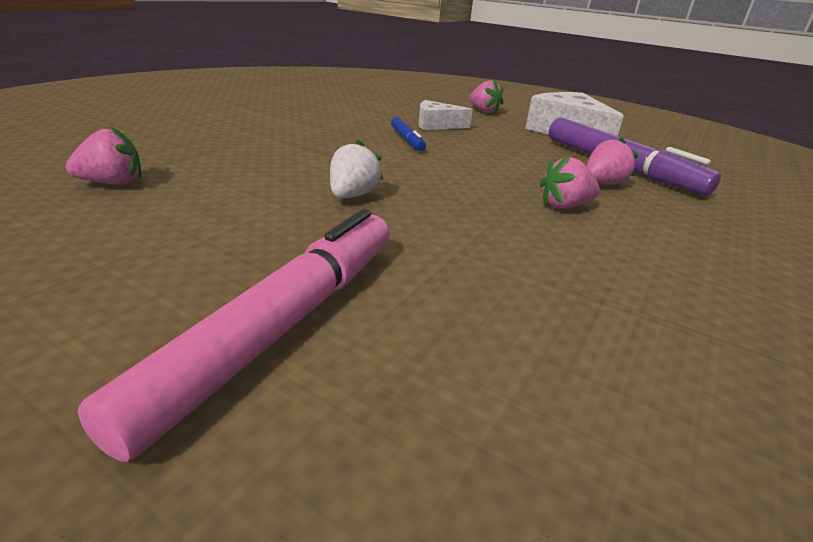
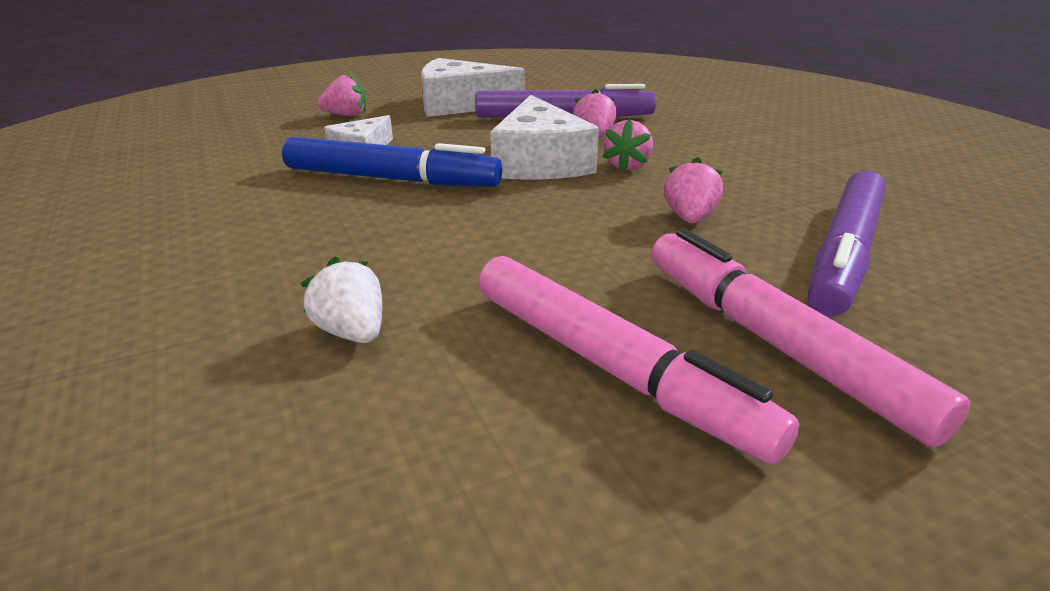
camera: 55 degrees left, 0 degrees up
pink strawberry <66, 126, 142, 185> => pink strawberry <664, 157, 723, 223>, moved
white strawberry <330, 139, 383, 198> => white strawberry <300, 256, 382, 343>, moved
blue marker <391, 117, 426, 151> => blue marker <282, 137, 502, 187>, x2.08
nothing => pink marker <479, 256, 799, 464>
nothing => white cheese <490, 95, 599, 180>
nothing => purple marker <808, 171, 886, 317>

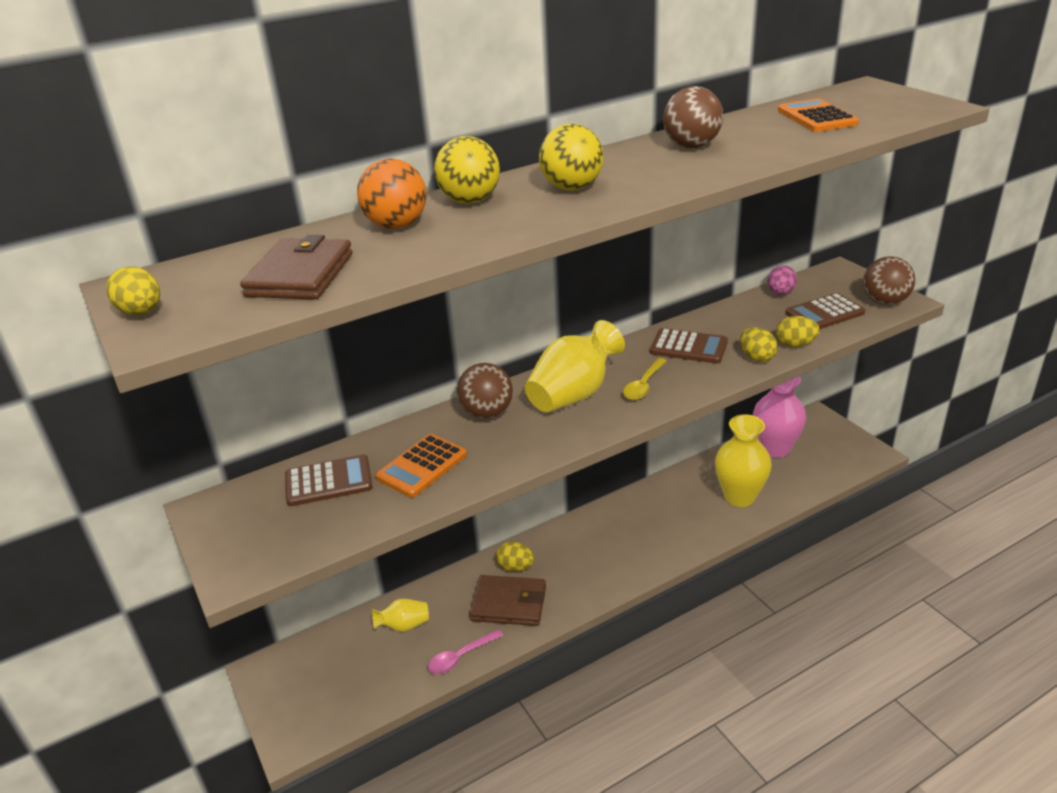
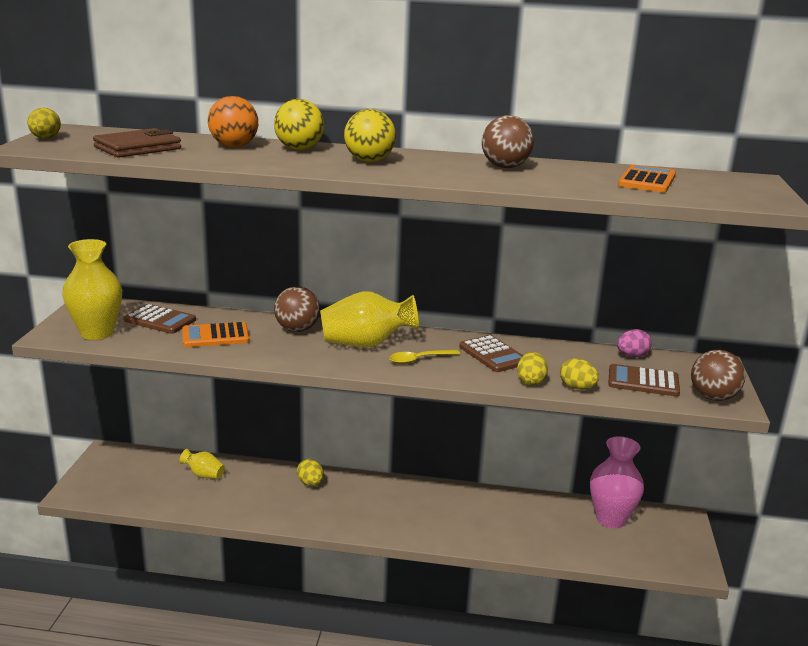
camera: 35 degrees right, 10 degrees down
pink spoon <428, 629, 503, 674> => nothing
brown wallet <470, 575, 546, 626> => nothing
yellow vase <715, 414, 772, 507> => yellow vase <62, 239, 122, 340>, moved

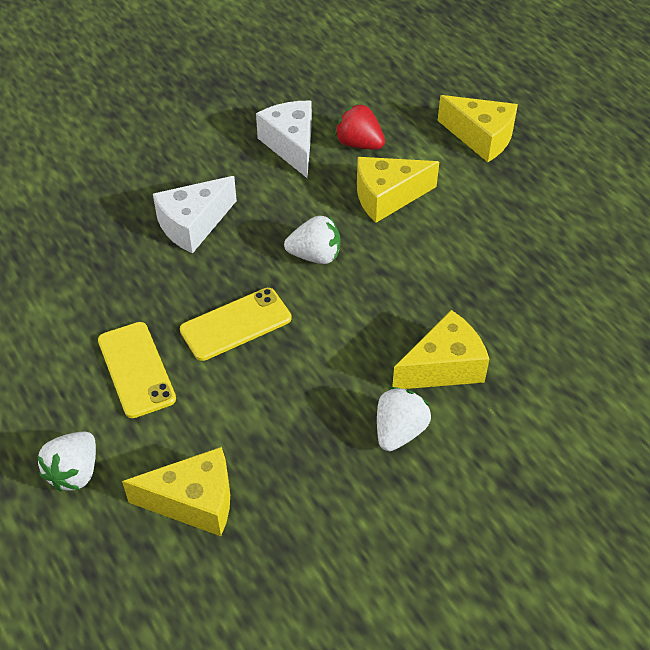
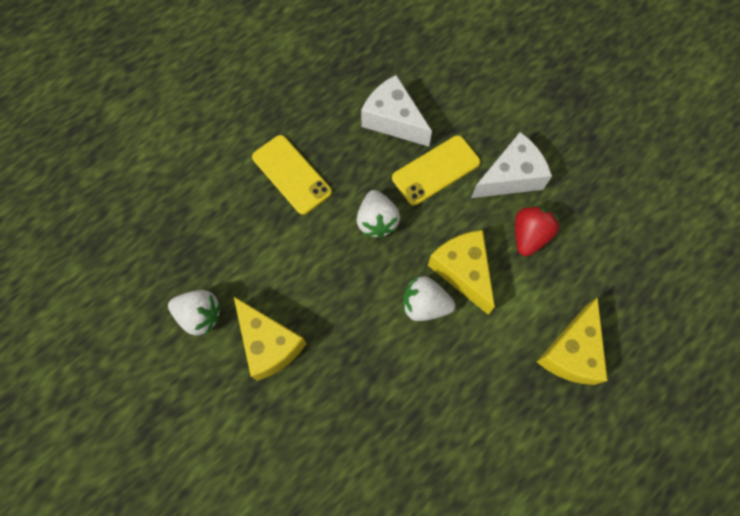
camera: 80 degrees right, 20 degrees up
white strawberry <37, 431, 96, 492> => white strawberry <403, 276, 455, 321>, moved
yellow phone <98, 322, 176, 418> => yellow phone <392, 135, 480, 205>, moved
yellow cheese <122, 447, 230, 536> => nothing

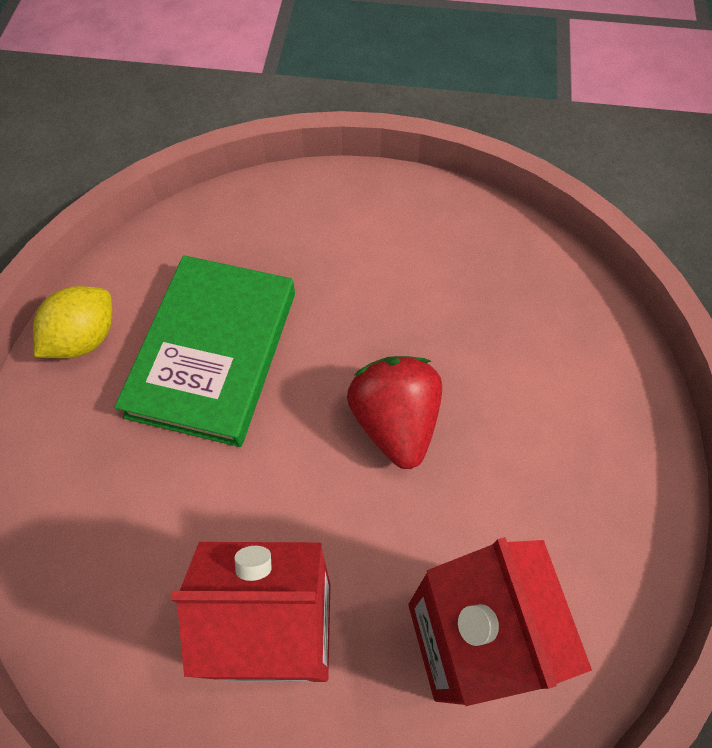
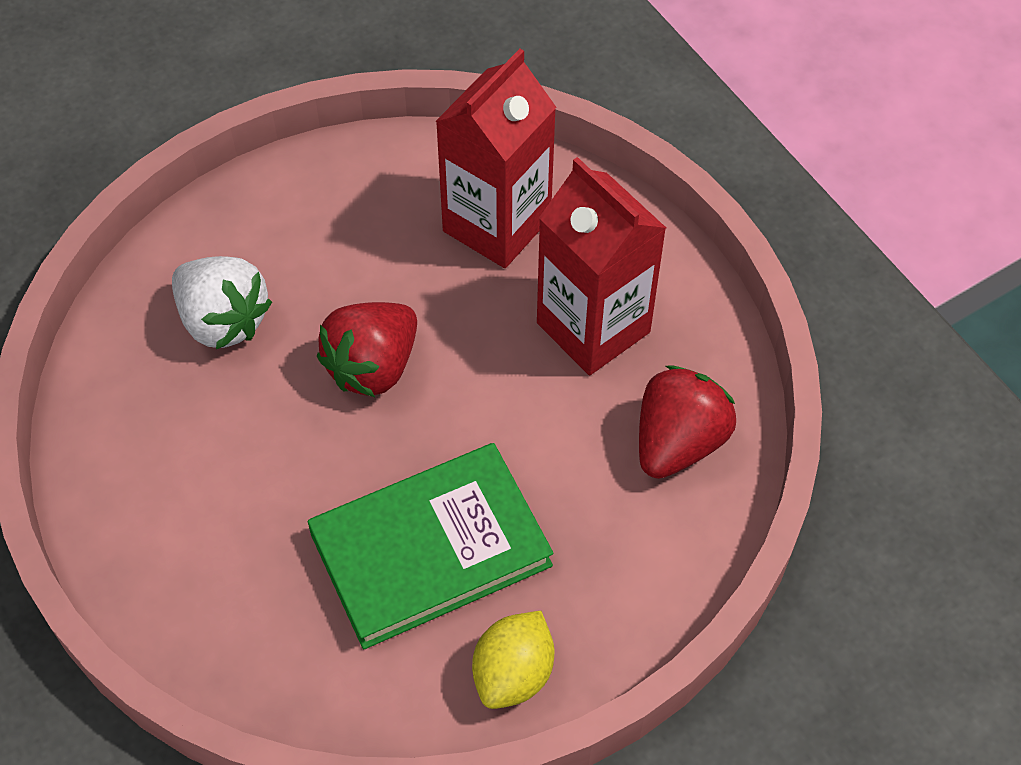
camera: 130 degrees left, 5 degrees down
yellow lemon <33, 286, 112, 359> => yellow lemon <472, 611, 554, 709>, 60 degrees counterclockwise
nothing => white strawberry <172, 256, 272, 349>
nothing => red strawberry <639, 365, 736, 479>

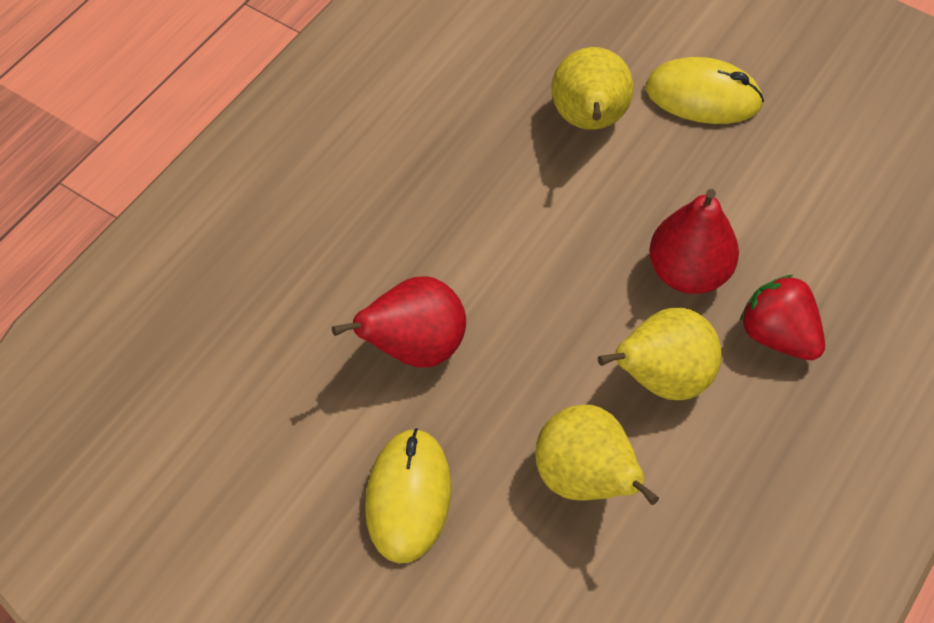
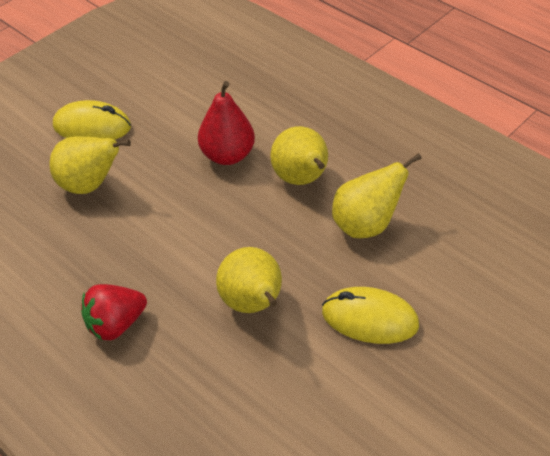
camera: 80 degrees left, 10 degrees down
red pear <332, 276, 466, 367> => yellow pear <216, 247, 282, 313>
yellow mouse <646, 57, 764, 124> => yellow mouse <53, 100, 131, 140>, 75 degrees clockwise
red strawberry <740, 275, 825, 360> => red strawberry <81, 284, 147, 340>, moved

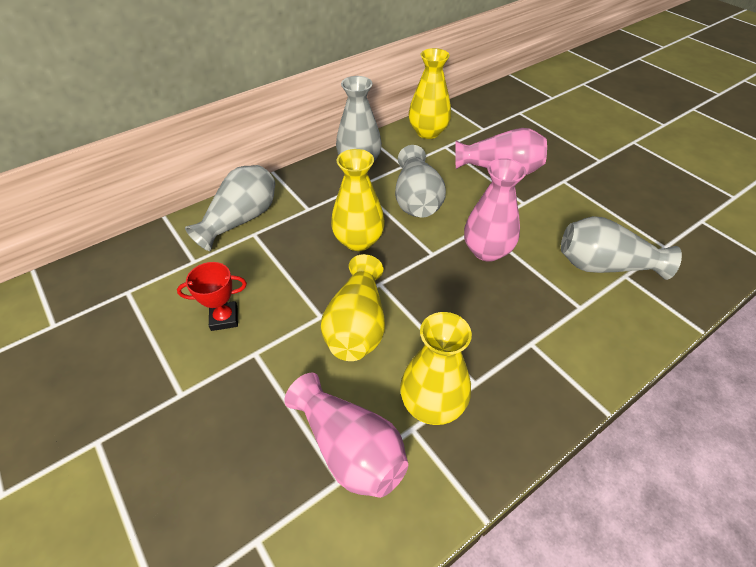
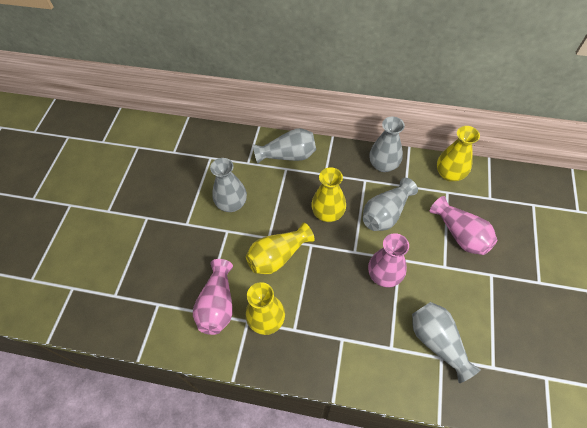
camera: 50 degrees right, 10 degrees up
red trophy <177, 262, 247, 331> => grey vase <210, 158, 247, 212>

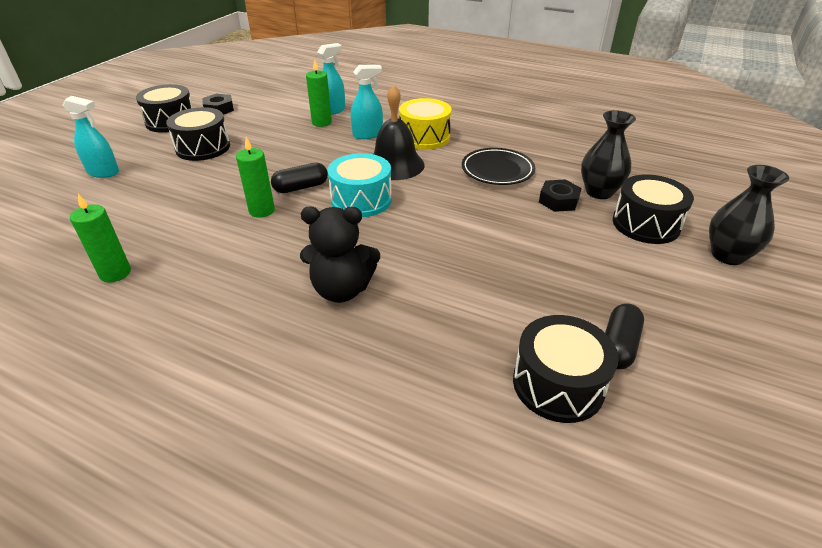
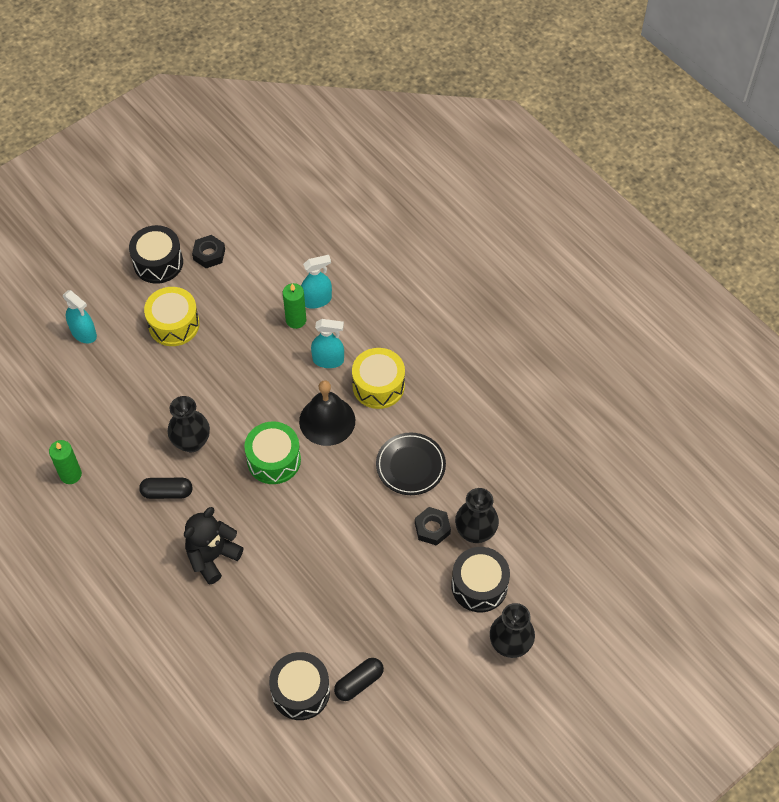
camera: 25 degrees right, 20 degrees up
black drum <166, 107, 230, 161> => yellow drum <144, 287, 200, 346>
green candle <236, 137, 275, 218> => black vase <168, 396, 210, 452>
black capsule <271, 163, 328, 193> => black capsule <139, 478, 193, 499>, moved
black teddy bear <300, 206, 380, 303> => black teddy bear <184, 507, 244, 584>, 105 degrees clockwise
turquoise drum <327, 153, 392, 217> => green drum <244, 421, 301, 484>

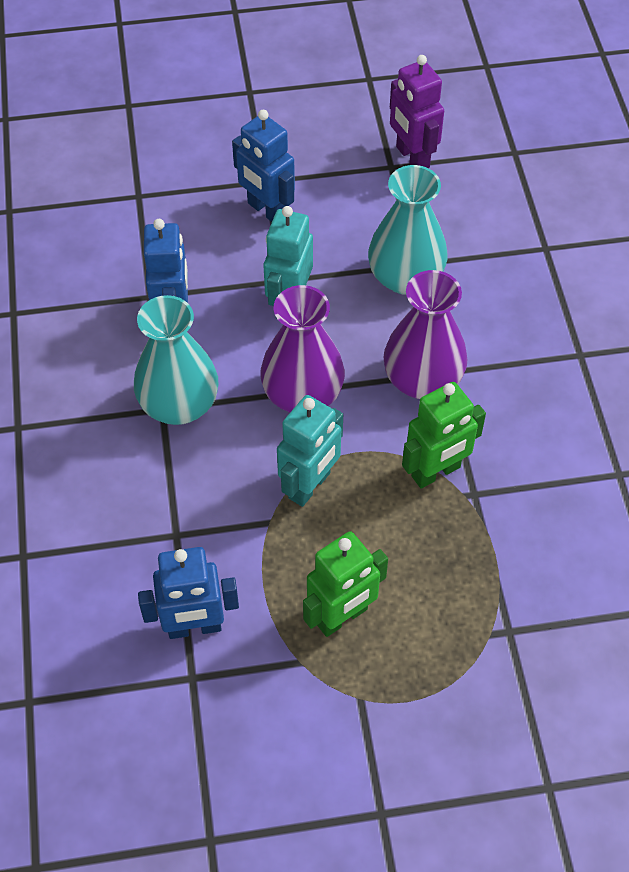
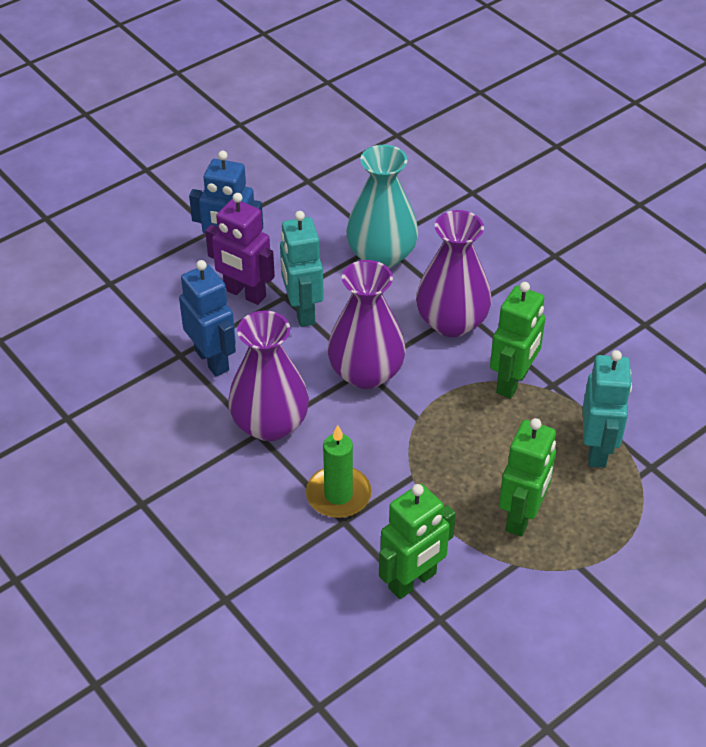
camera: 30 degrees left, 10 degrees down
turquoise vase <134, 295, 219, 425> => purple vase <228, 311, 309, 441>
blue robot <138, 547, 239, 639> => green robot <379, 484, 456, 599>
turquoise robot <277, 395, 343, 507> => turquoise robot <583, 350, 632, 468>, moved
purple robot <390, 55, 444, 168> => purple robot <205, 193, 275, 305>, moved
nothing => green candle <306, 425, 371, 518>

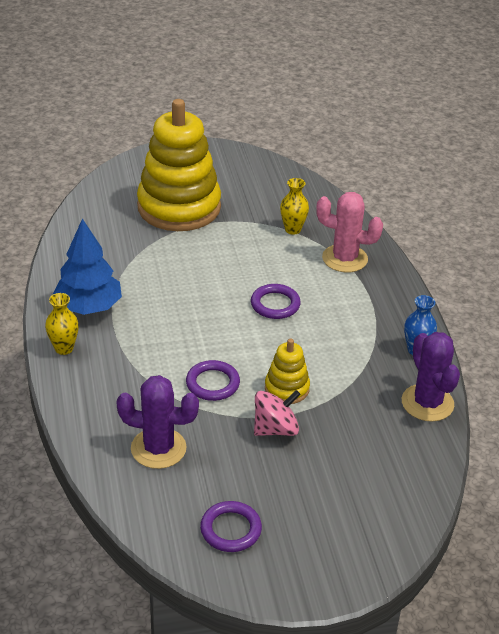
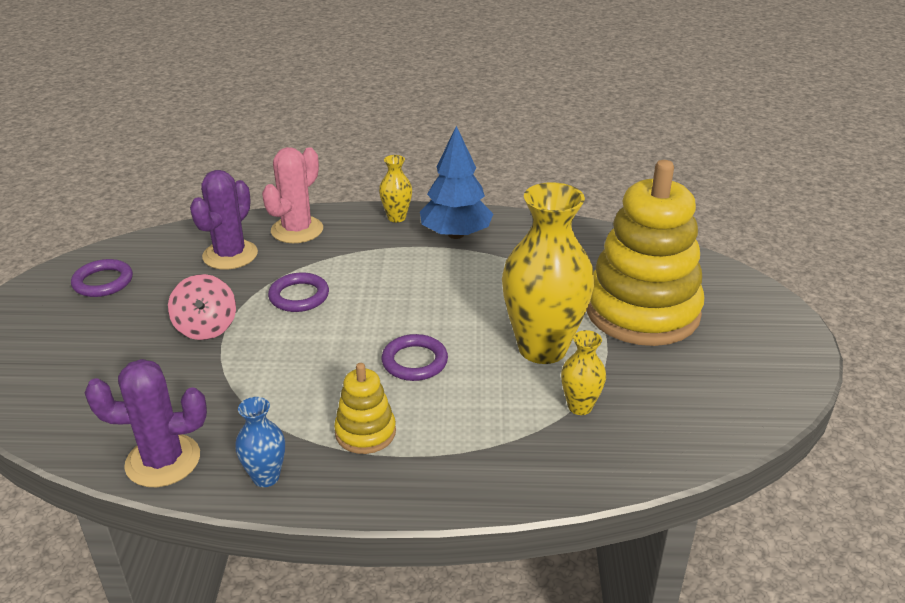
camera: 105 degrees right, 5 degrees down
yellow stacking toy <265, 338, 310, 404> => yellow stacking toy <334, 363, 396, 454>, moved
pink cactus <316, 192, 383, 273> => pink cactus <262, 147, 323, 243>, moved
nothing => yellow vase <502, 182, 594, 364>

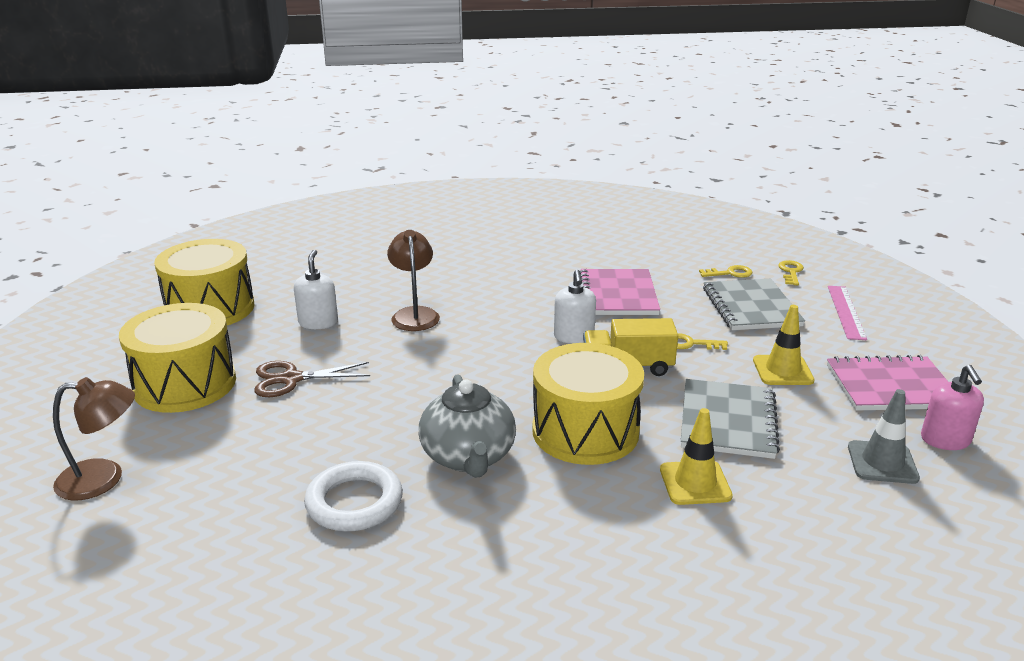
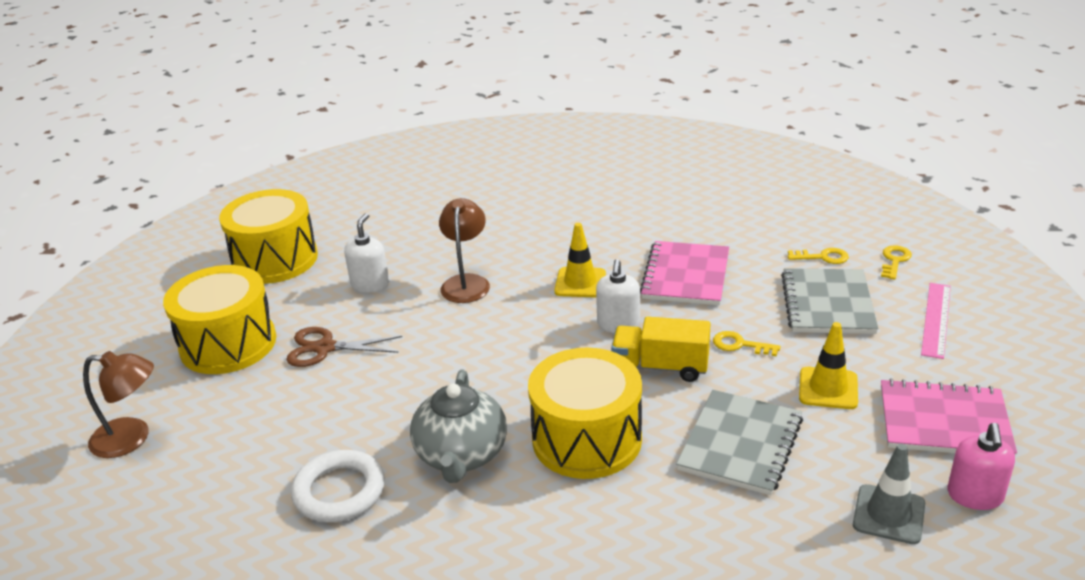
camera: 15 degrees right, 5 degrees up
yellow traffic cone <660, 408, 733, 505> => yellow traffic cone <554, 223, 606, 298>, moved

